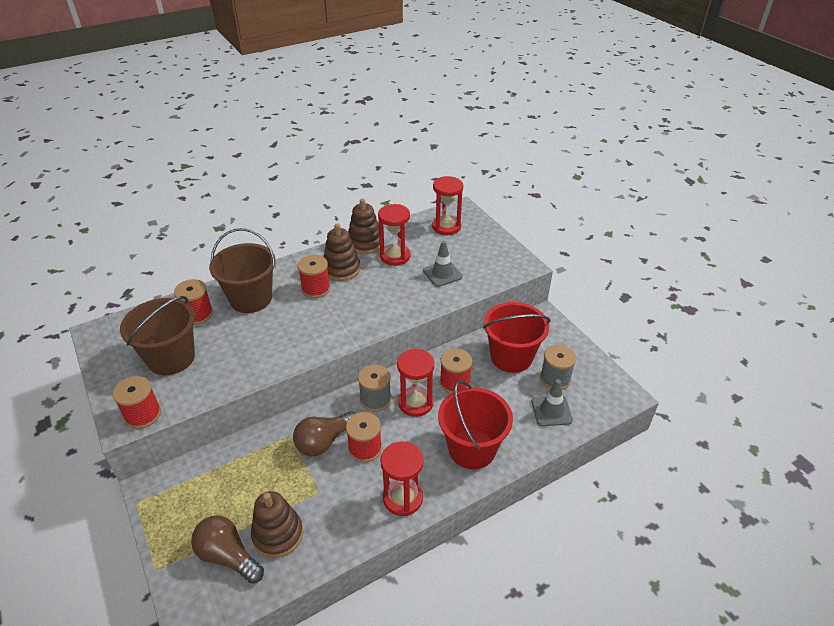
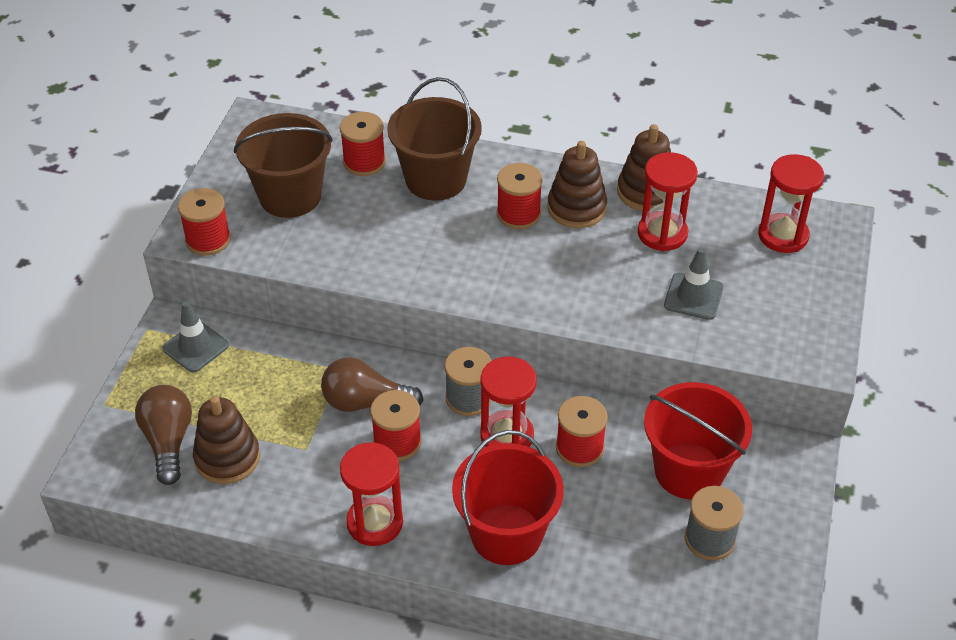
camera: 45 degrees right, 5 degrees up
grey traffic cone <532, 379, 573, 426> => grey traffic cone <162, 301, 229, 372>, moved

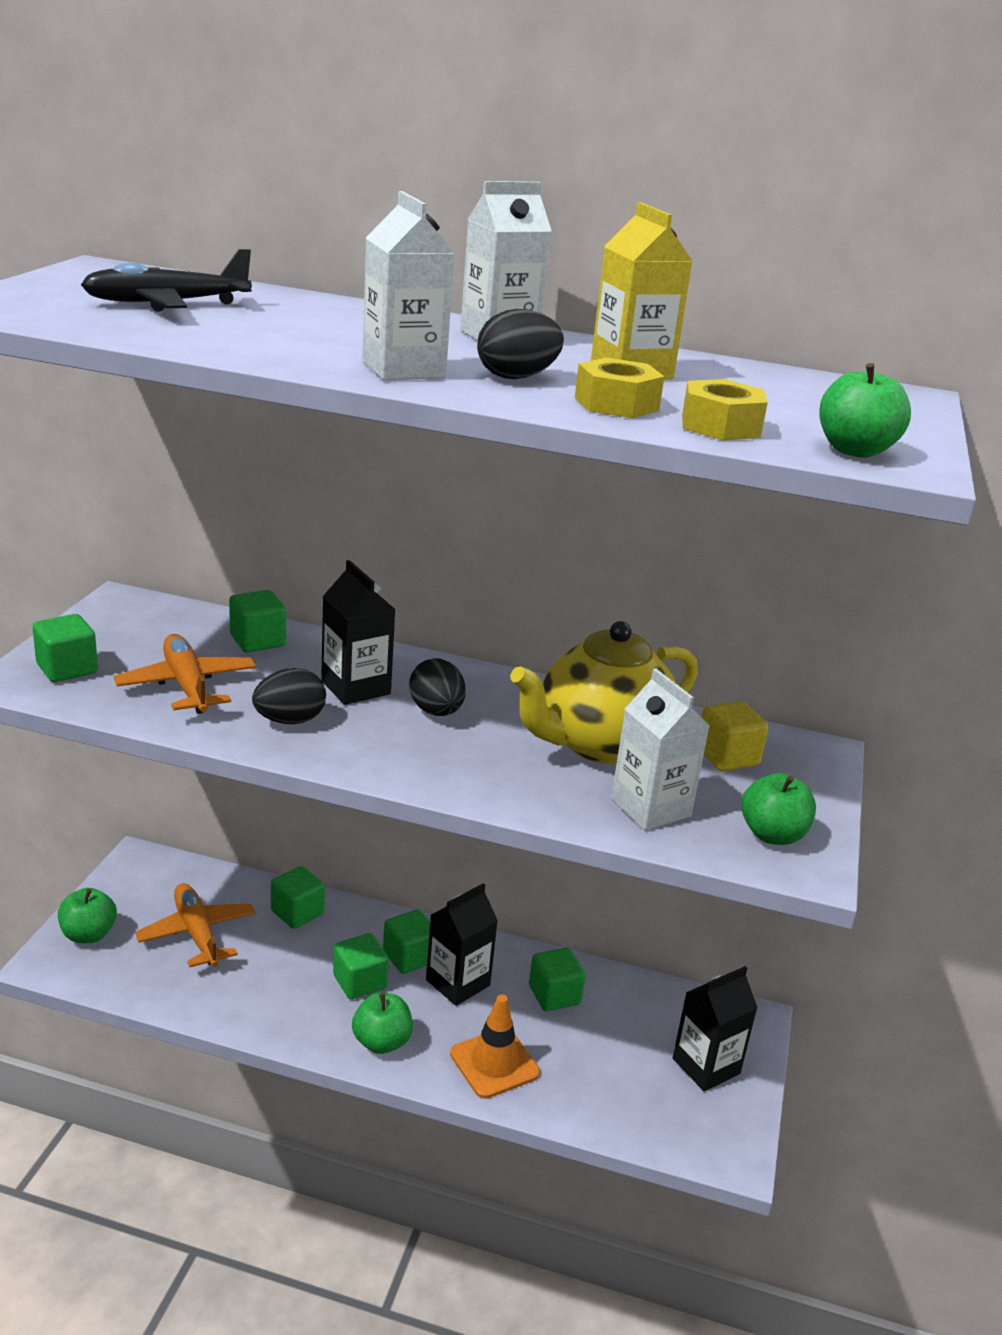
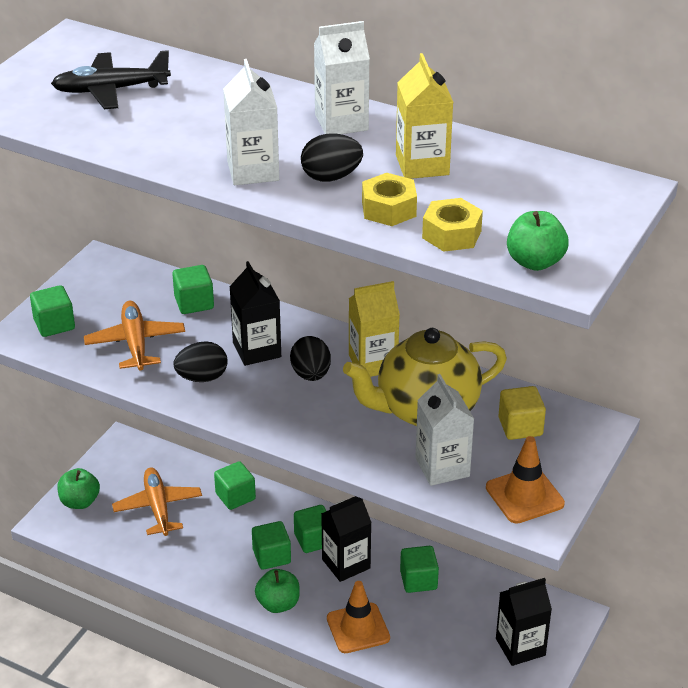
camera: 15 degrees right, 10 degrees up
green apple <741, 773, 816, 845> => orange traffic cone <486, 436, 565, 524>
nothing => yellow carton <349, 281, 400, 377>

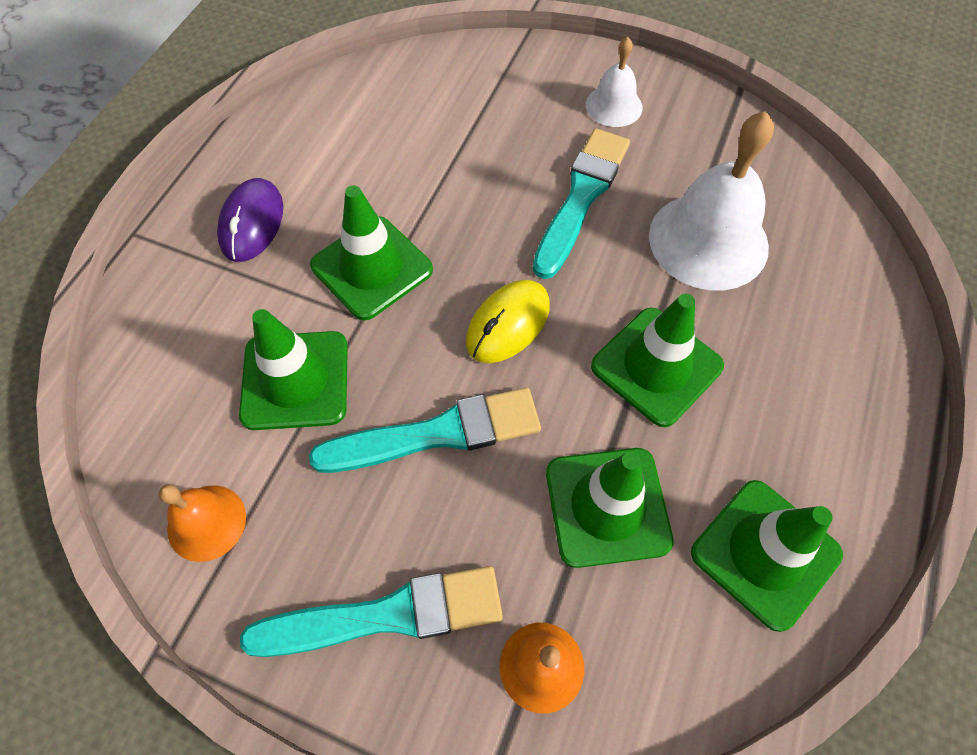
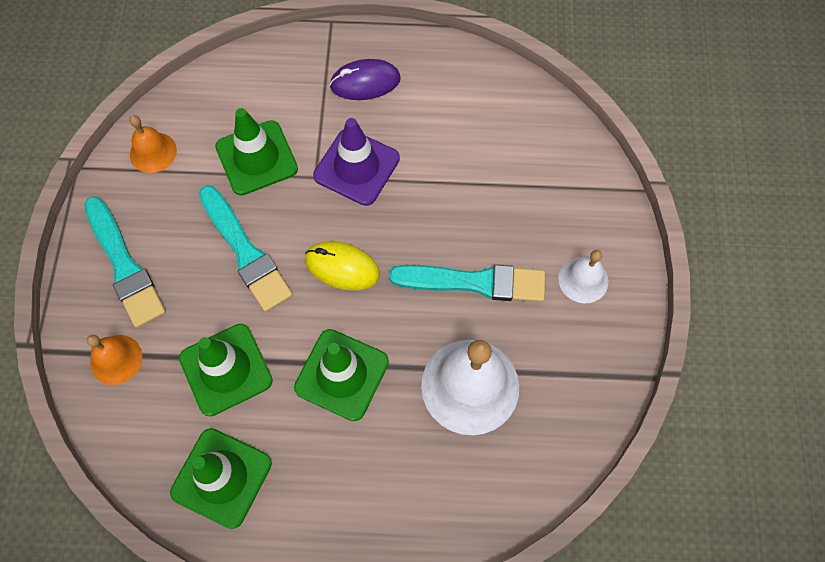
camera: 70 degrees right, 5 degrees up
green traffic cone <310, 185, 433, 320> => purple traffic cone <313, 118, 400, 206>

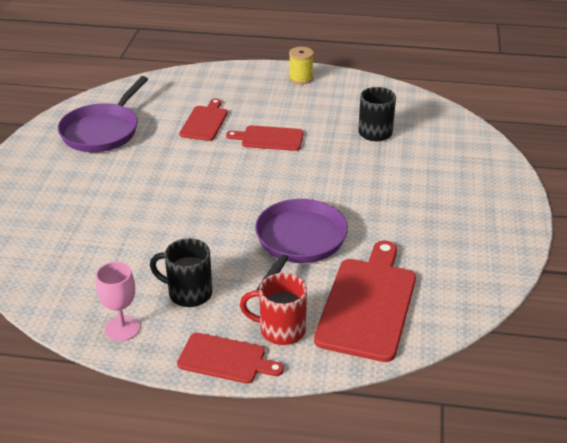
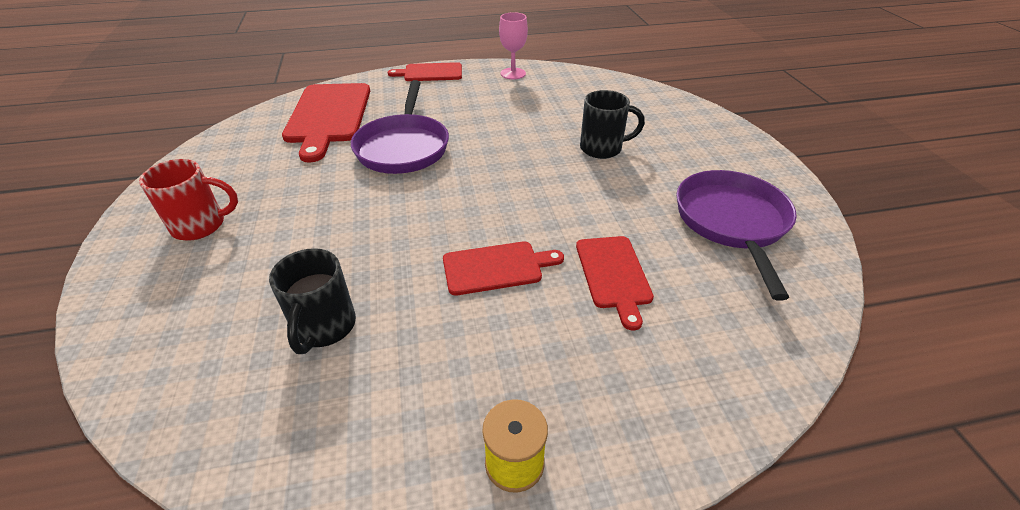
camera: 160 degrees right, 5 degrees up
black mug <150, 238, 212, 307> => black mug <580, 90, 645, 159>, moved
red mug <240, 273, 307, 345> => red mug <139, 159, 238, 241>, moved

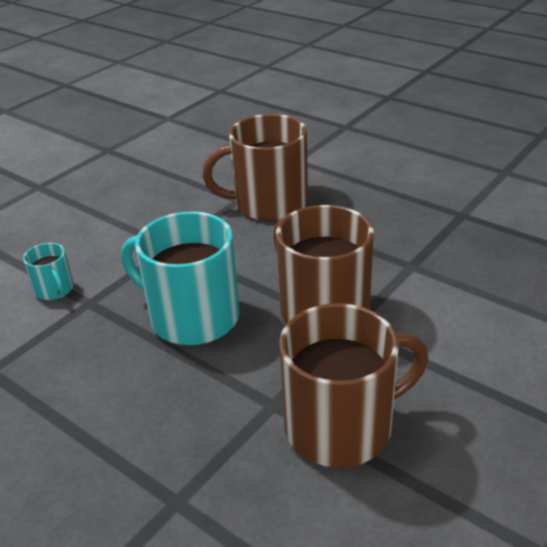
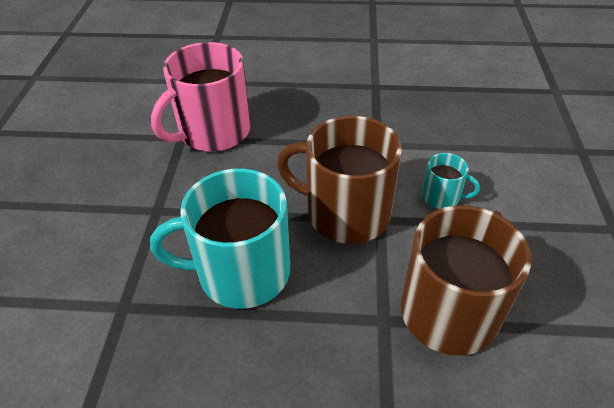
camera: 35 degrees left, 10 degrees up
turquoise mug <23, 243, 74, 300> => turquoise mug <422, 153, 480, 209>, moved
brown mug <202, 114, 308, 221> => pink mug <151, 42, 251, 152>

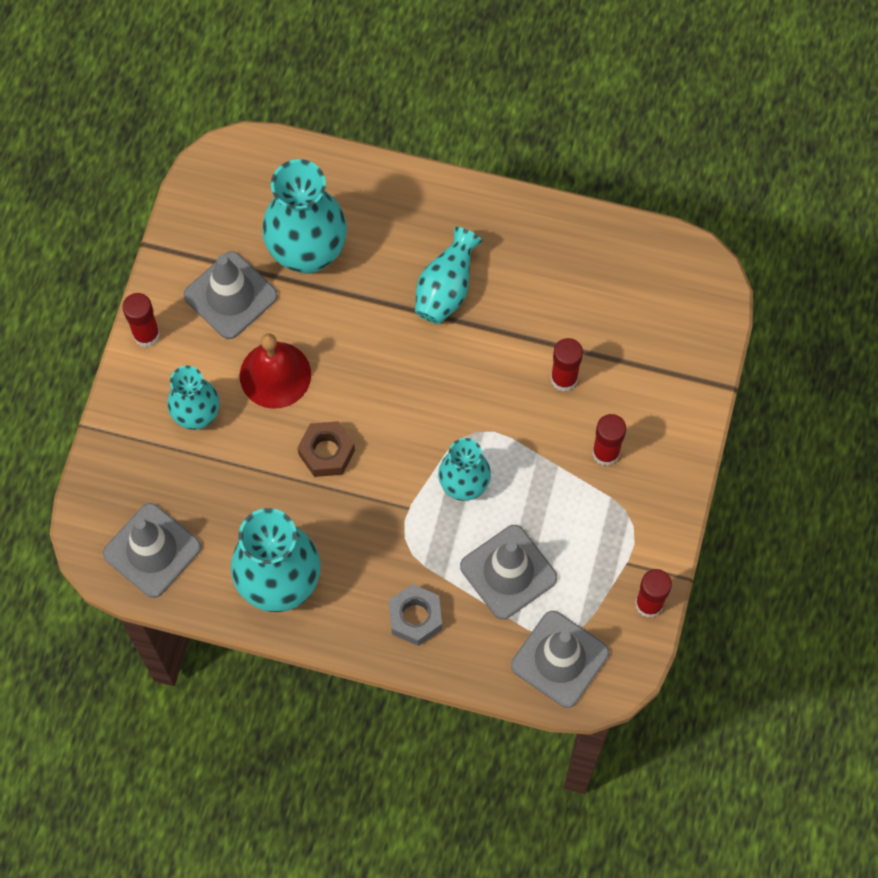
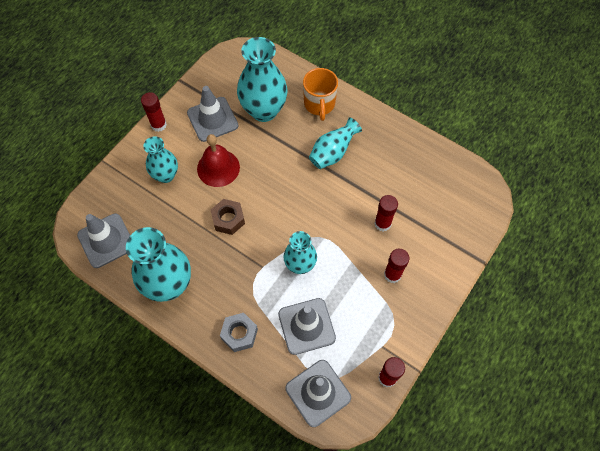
camera: 20 degrees right, 5 degrees down
nothing => orange mug <303, 68, 338, 121>

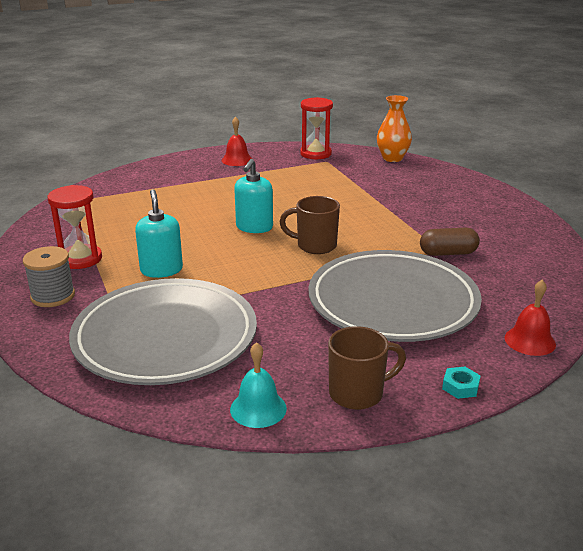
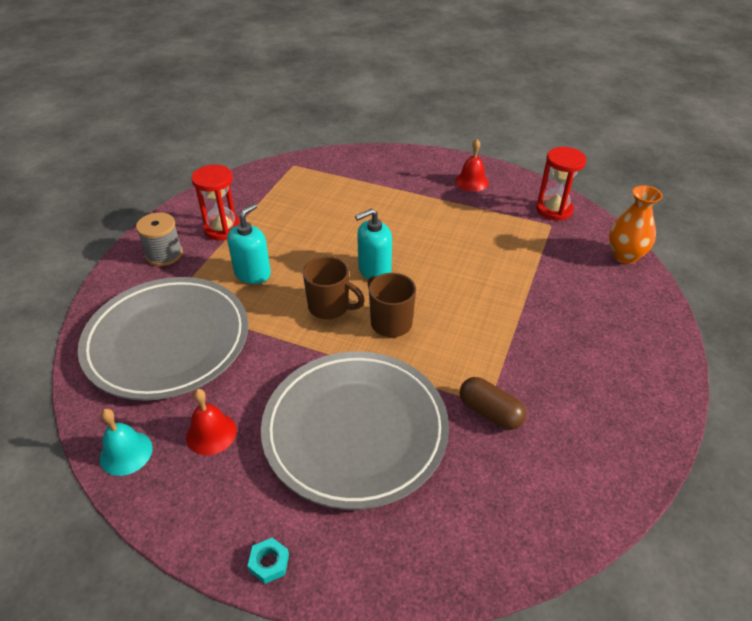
camera: 45 degrees right, 15 degrees up
brown mug <328, 326, 406, 410> => brown mug <303, 256, 365, 319>, moved
red bell <505, 280, 556, 356> => red bell <186, 389, 237, 455>, moved

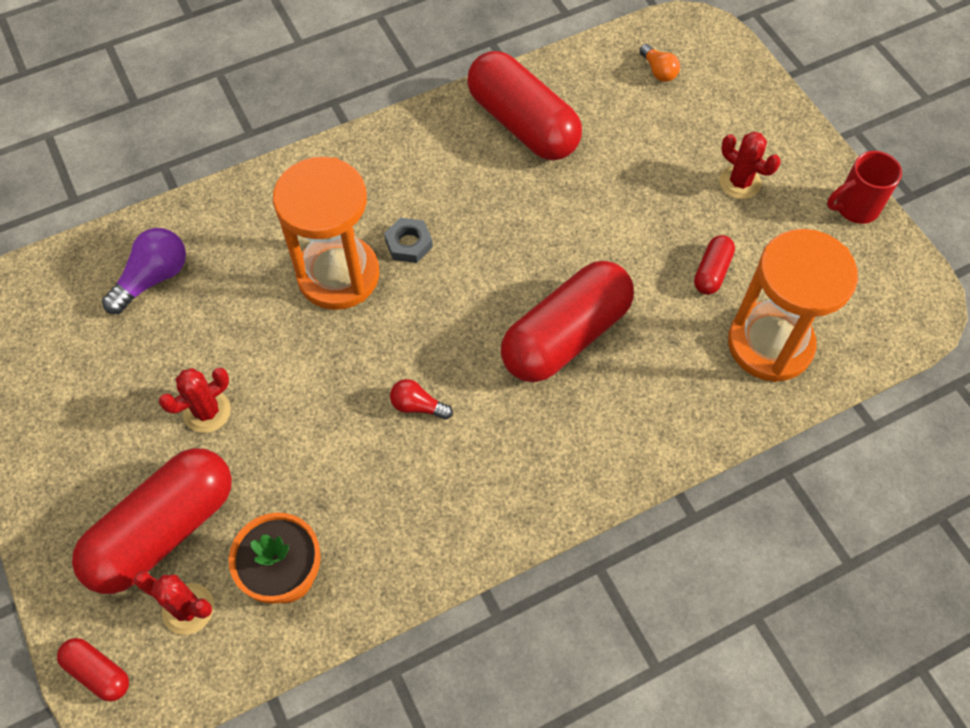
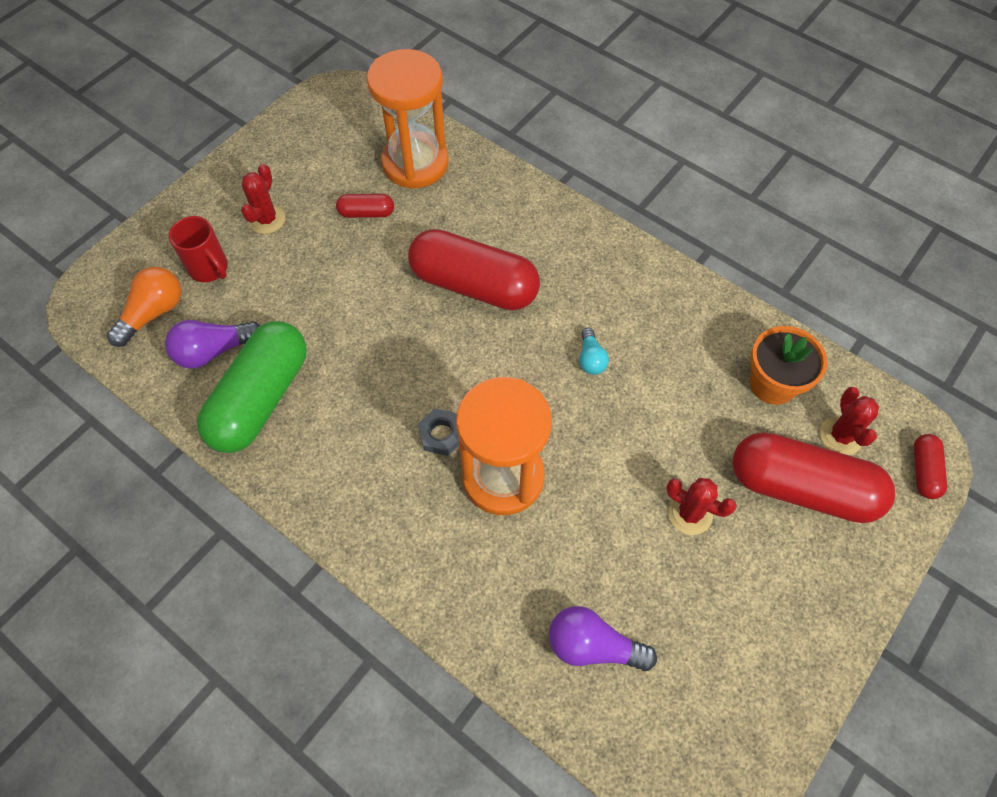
camera: 115 degrees left, 0 degrees up
red light bulb <390, 379, 453, 420> => turquoise light bulb <579, 328, 609, 375>
red capsule <467, 51, 582, 160> => green capsule <197, 321, 307, 453>
orange light bulb <639, 44, 680, 82> => orange light bulb <107, 267, 181, 347>, x1.65
red mug <827, 151, 902, 224> => red mug <169, 216, 228, 282>, moved
nothing => purple light bulb <165, 320, 260, 369>

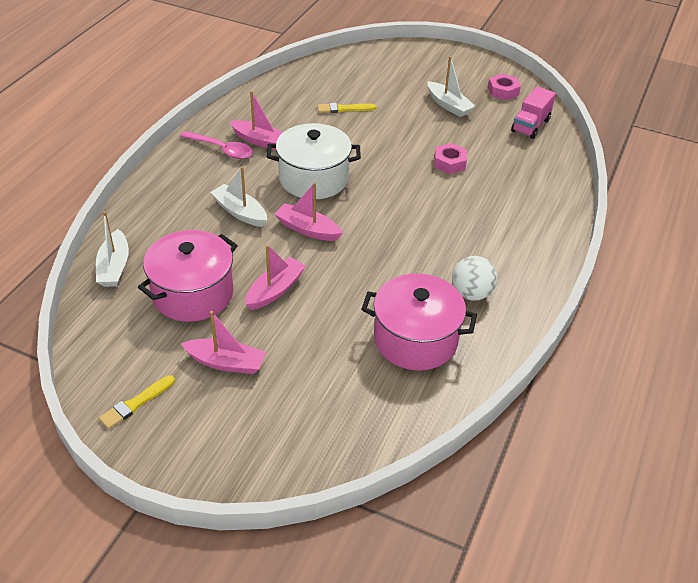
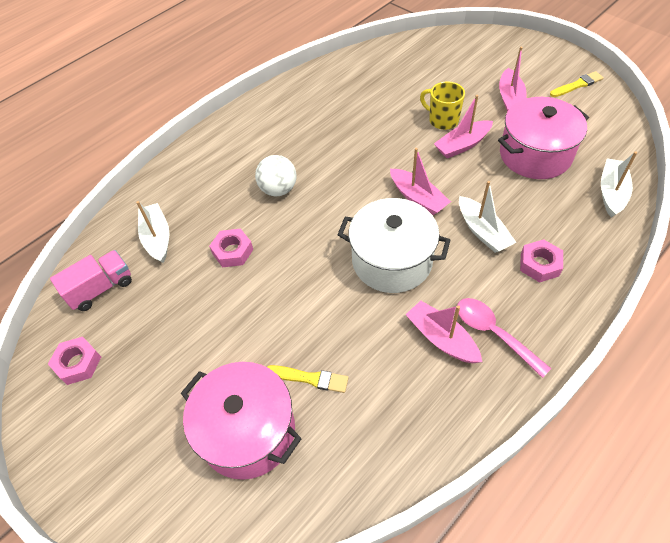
camera: 155 degrees left, 10 degrees up
pink boat <181, 311, 266, 374> => pink boat <499, 46, 527, 112>, 120 degrees counterclockwise
pink pot <361, 274, 477, 370> => pink pot <181, 362, 302, 480>, moved
white boat <428, 56, 475, 117> => white boat <136, 201, 169, 263>, moved
white ball <452, 256, 497, 301> => white ball <255, 155, 297, 196>, moved
nothing => yellow mug <420, 81, 465, 130>
nothing => pink nut <520, 239, 563, 283>

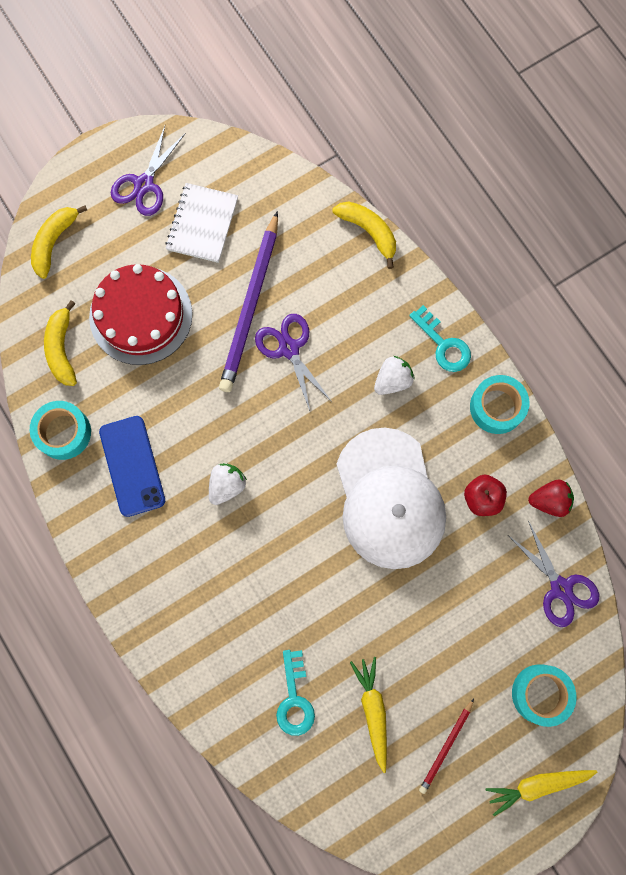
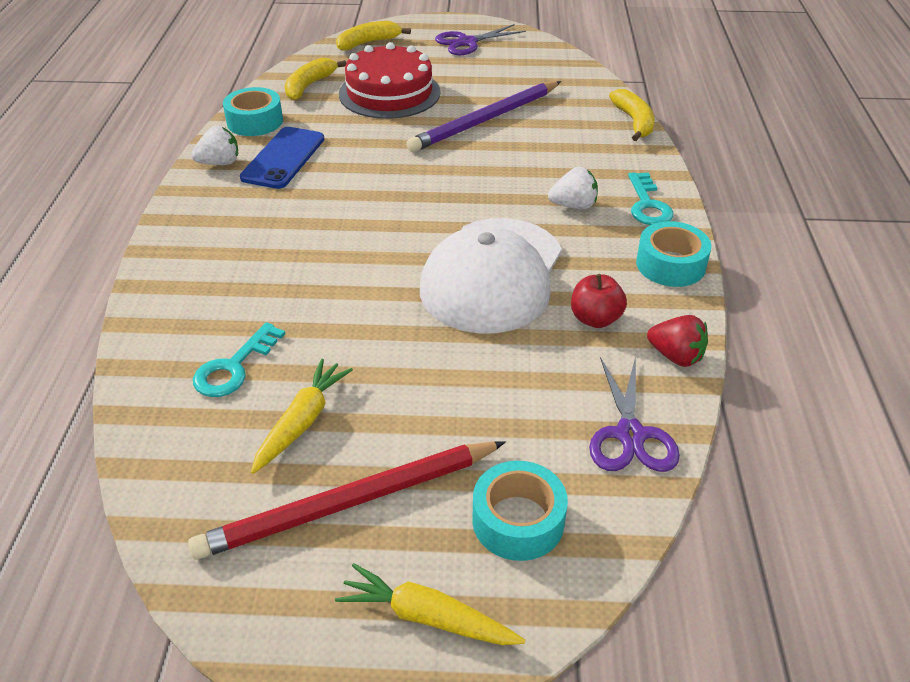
camera: 35 degrees right, 35 degrees down
white notebook <165, 183, 238, 263> => nothing
white strawberry <209, 463, 247, 505> => white strawberry <191, 126, 238, 165>, moved
purple scissors <255, 314, 332, 411> => nothing
red pencil <419, 699, 474, 794> => red pencil <188, 442, 506, 560>, x2.04

